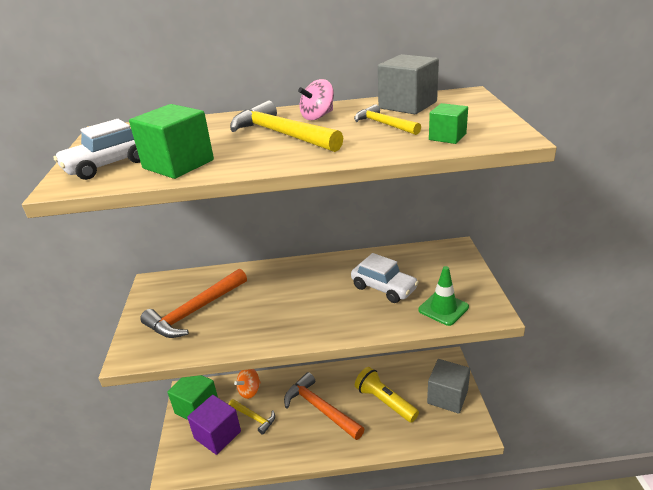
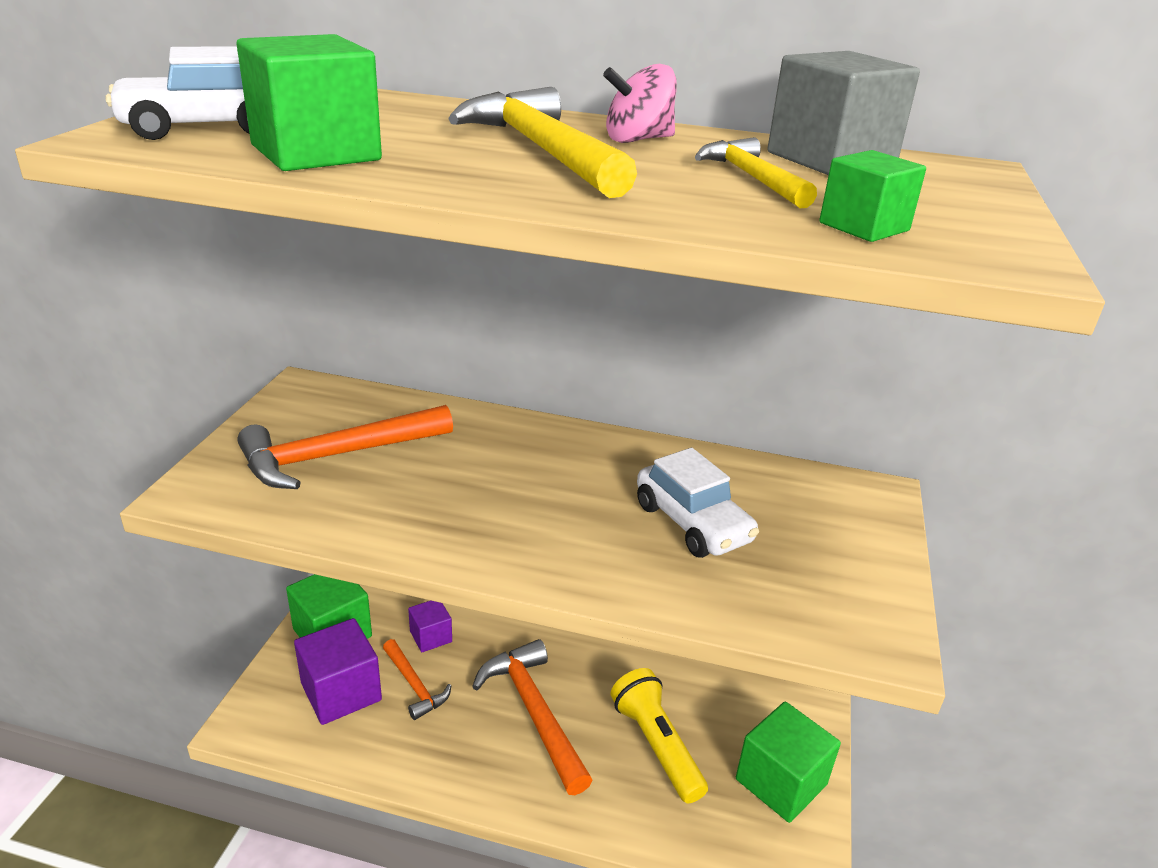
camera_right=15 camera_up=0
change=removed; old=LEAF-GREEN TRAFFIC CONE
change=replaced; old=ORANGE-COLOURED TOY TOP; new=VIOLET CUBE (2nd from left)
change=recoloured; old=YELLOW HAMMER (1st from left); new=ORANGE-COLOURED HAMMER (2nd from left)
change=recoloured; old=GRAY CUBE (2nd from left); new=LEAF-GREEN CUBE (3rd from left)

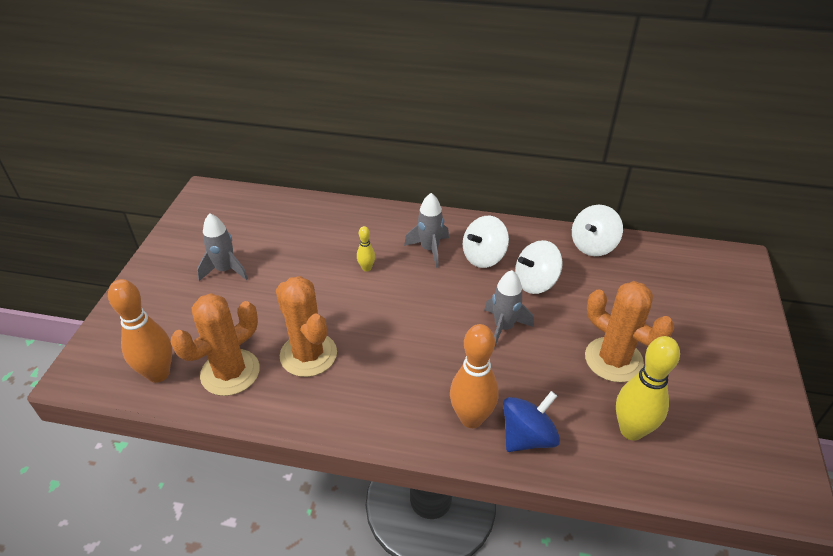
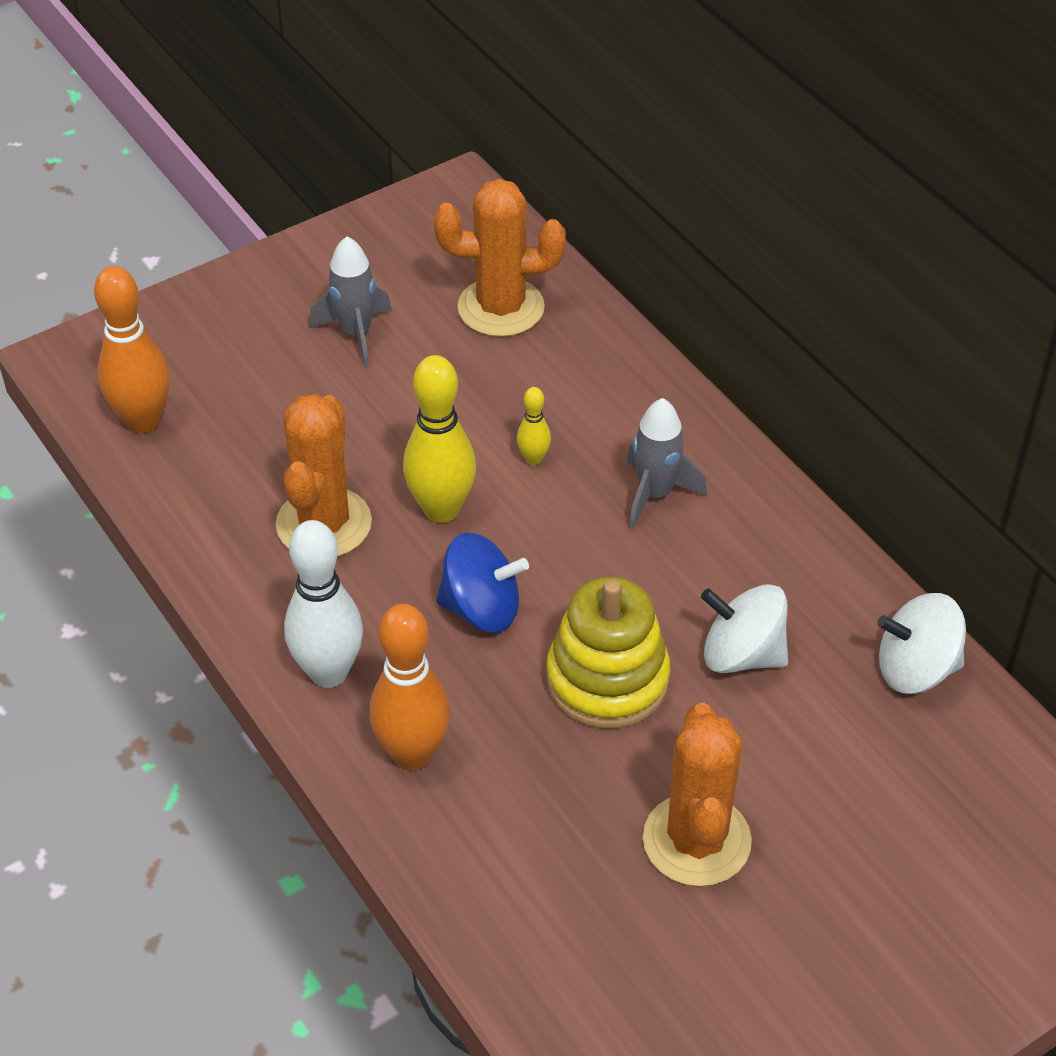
camera_right=45 camera_up=5
change=removed; old=WHITE TOY TOP (1st from left)
change=added; new=WHITE SKITTLE
change=moved; old=ORANGE-COLOURED PRICKLY PLANT (1st from left in the first image); new=ORANGE-COLOURED PRICKLY PLANT (2nd from left)
change=moved; old=ROYAL BLUE TOY TOP
change=moved; old=YELLOW SKITTLE (2nd from left in the first image); new=YELLOW SKITTLE (1st from left)
change=replaced; old=GRAY TOY ROCKET (3rd from left); new=YELLOW RING STACKER

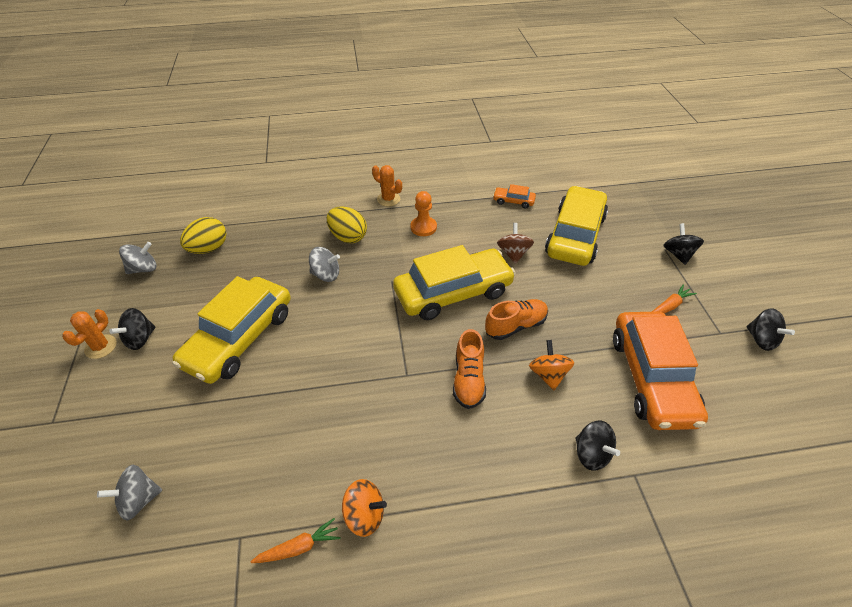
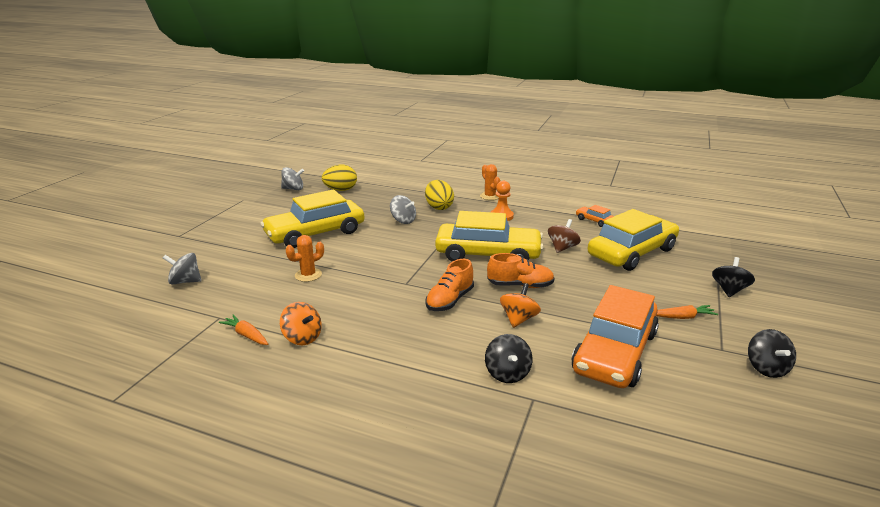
camera_right=30 camera_up=-20
change=removed; old=JET-BLACK TOY TOP (1st from left)
change=moved; old=ORANGE-COLOURED PRICKLY PLANT (1st from left)
change=turned; old=ORANGE-COLOURED TOY CARROT (1st from left); degrees=-150

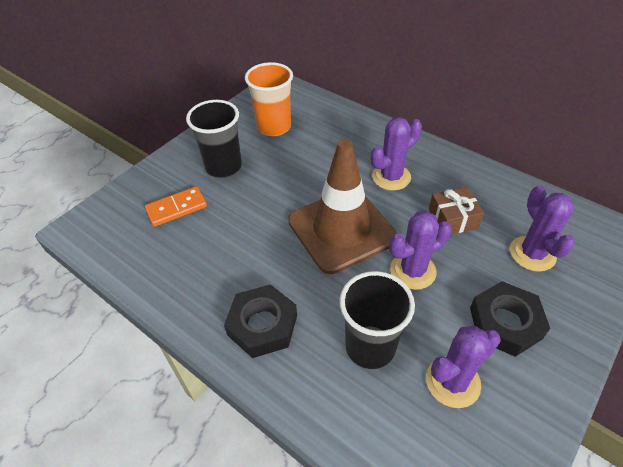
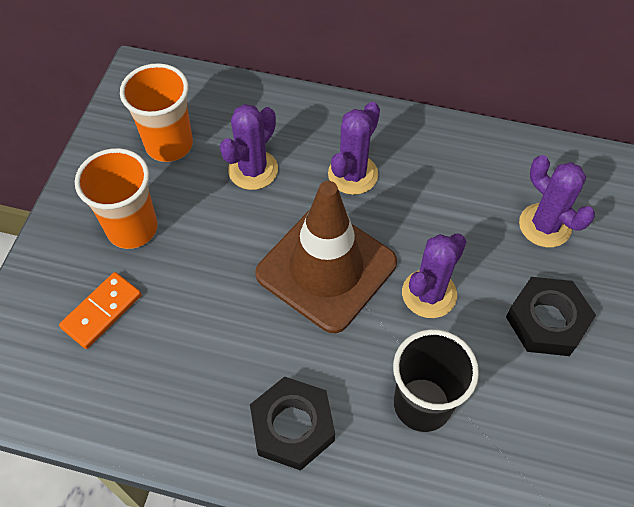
camera_right=-25 camera_up=10
change=removed; old=DARK BROWN GIFT
change=moved; old=VIOLET PRICKLY PLANT (3rd from left in the first image); new=VIOLET PRICKLY PLANT (1st from left)
change=recoloured; old=JET-BLACK BEAKER (1st from left); new=ORANGE-COLOURED BEAKER (1st from left)

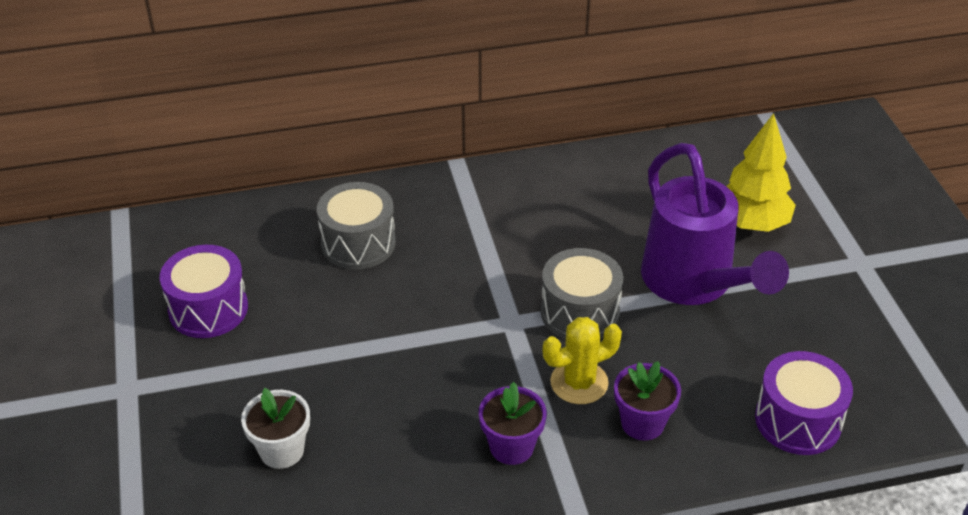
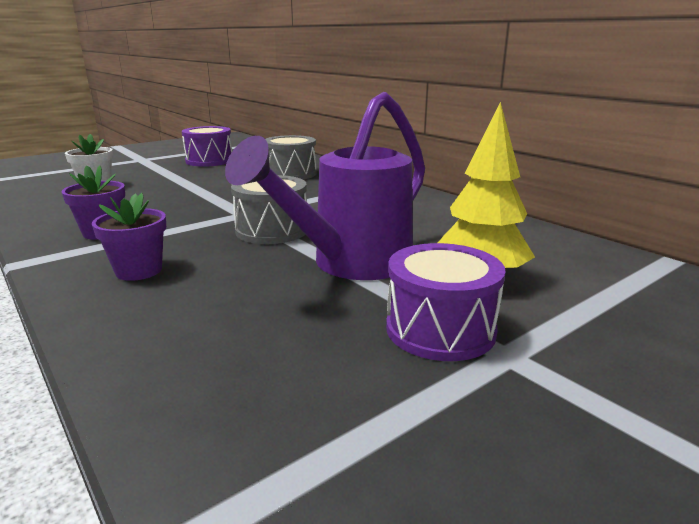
camera_right=65 camera_up=-20
change=removed; old=YELLOW PRICKLY PLANT
change=moved; old=VIOLET DRUM (2nd from left)

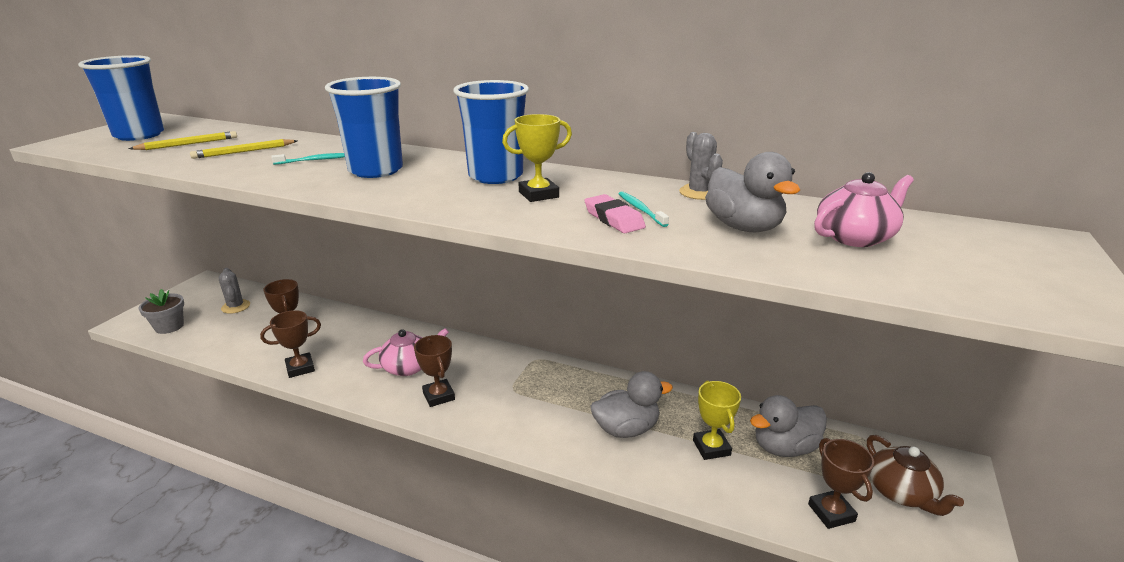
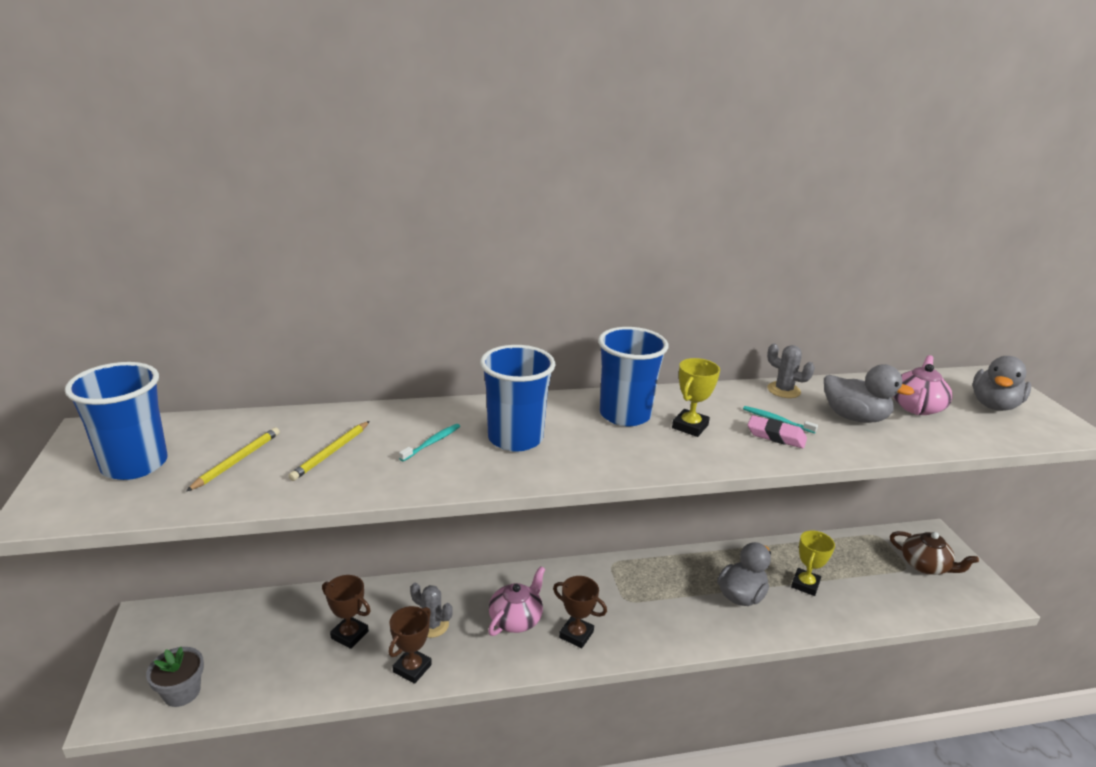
camera_right=-35 camera_up=0
change=removed; old=DARK BROWN PRIZE CUP (4th from left)
change=moved; old=GRAY PRICKLY PLANT (1st from left)
change=moved; old=GRAY DUCK (3rd from left)
change=turned; old=YELLOW PRIZE CUP (2nd from left); degrees=75

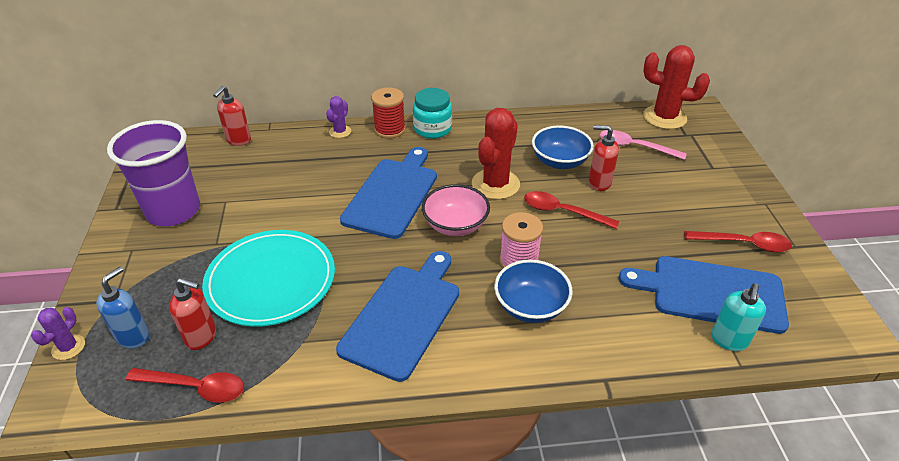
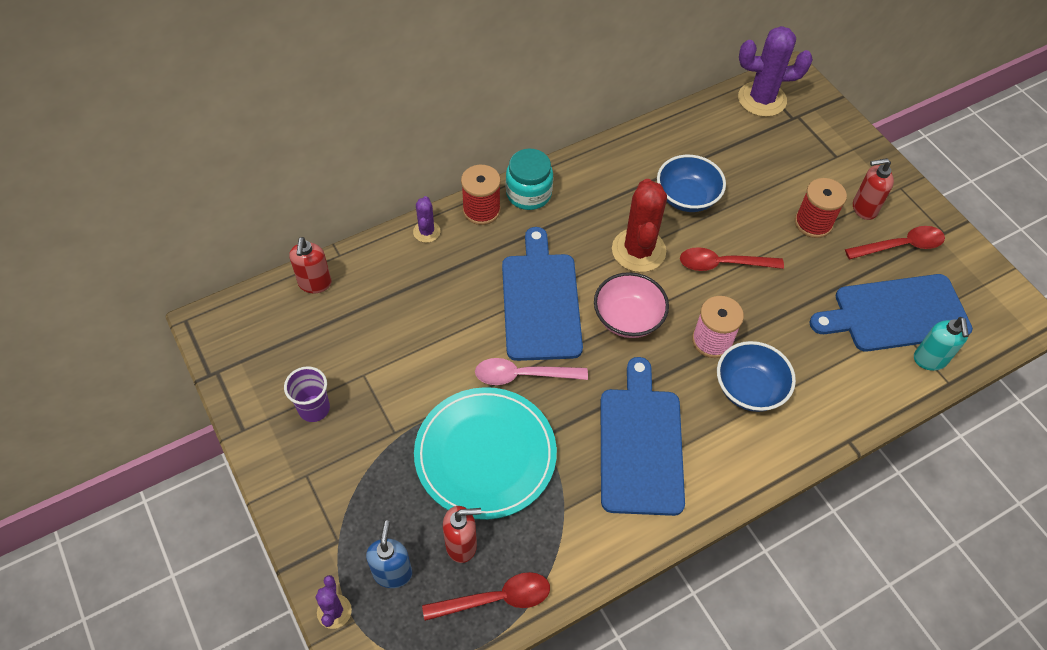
camera_right=-25 camera_up=15
change=added; new=SCARLET SPOOL (2nd from left)
change=moved; old=SCARLET PUMP BOTTLE (3rd from left)
change=moved; old=PINK SPOON
change=recoloured; old=SCARLET PRICKLY PLANT (2nd from left); new=VIOLET PRICKLY PLANT (3rd from left)
change=resized; old=VIOLET BEAKER; factor=0.5

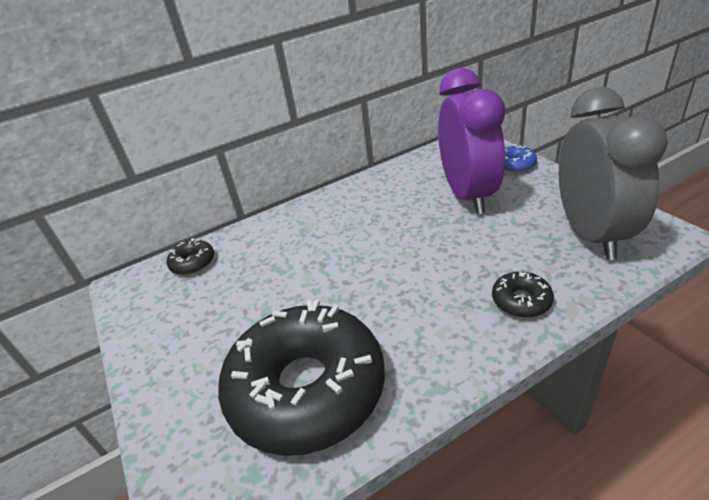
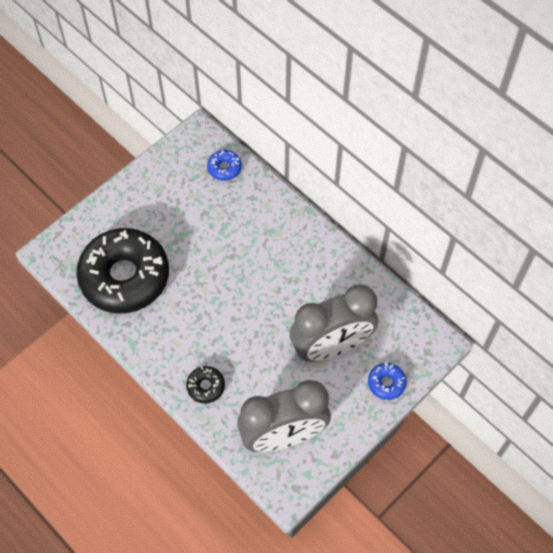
camera_right=70 camera_up=25
change=recoloured; old=JET-BLACK DOUGHNUT (1st from left); new=ROYAL BLUE DOUGHNUT (1st from left)
change=recoloured; old=VIOLET ALARM CLOCK; new=GRAY ALARM CLOCK (2nd from left)

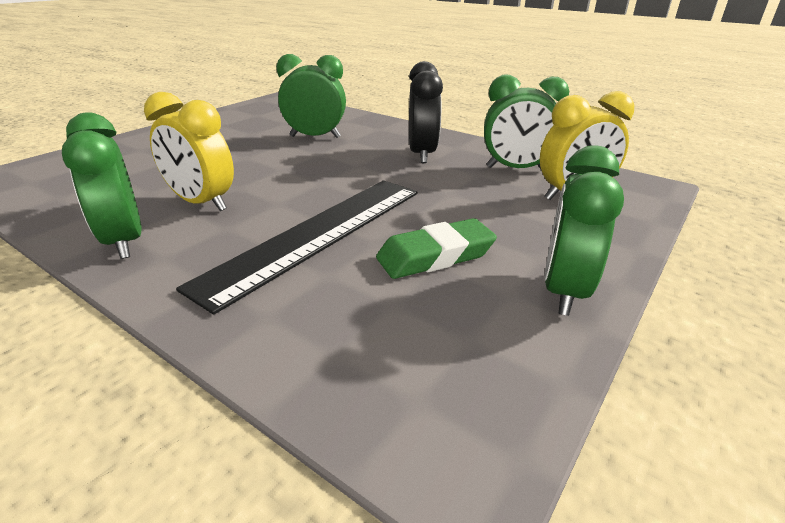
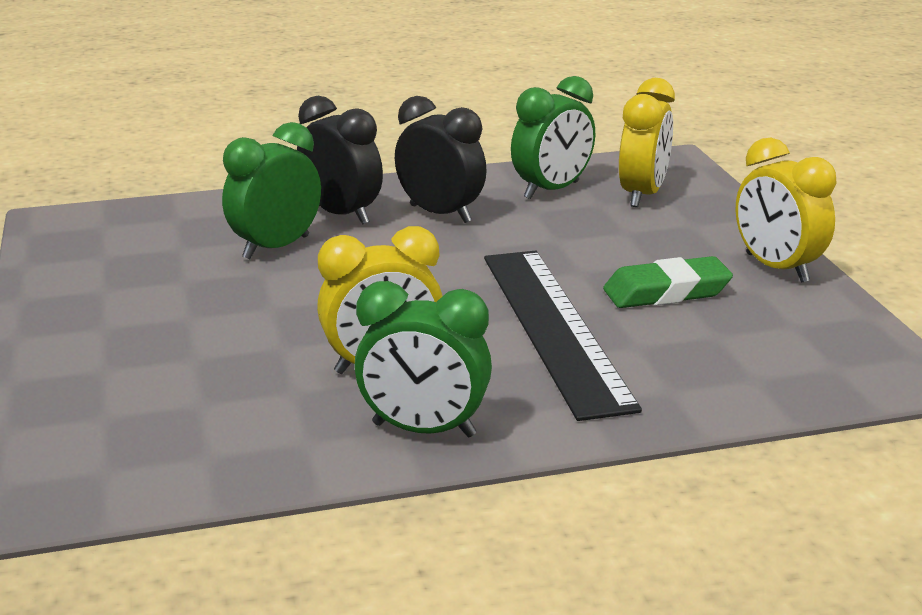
camera_right=-50 camera_up=-5
change=added; new=JET-BLACK ALARM CLOCK (1st from left)
change=recoloured; old=LEAF-GREEN ALARM CLOCK (4th from left); new=YELLOW ALARM CLOCK (3rd from left)
change=turned; old=LEAF-GREEN ERASER; degrees=60

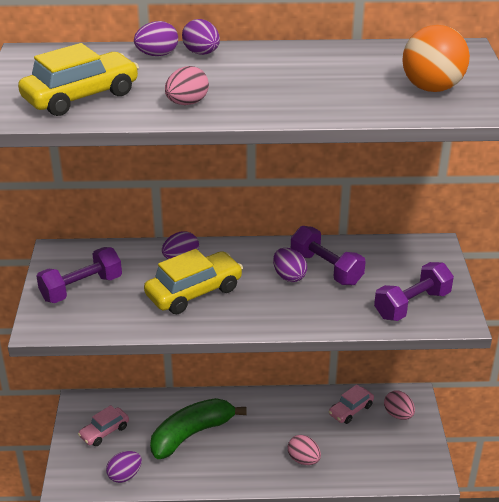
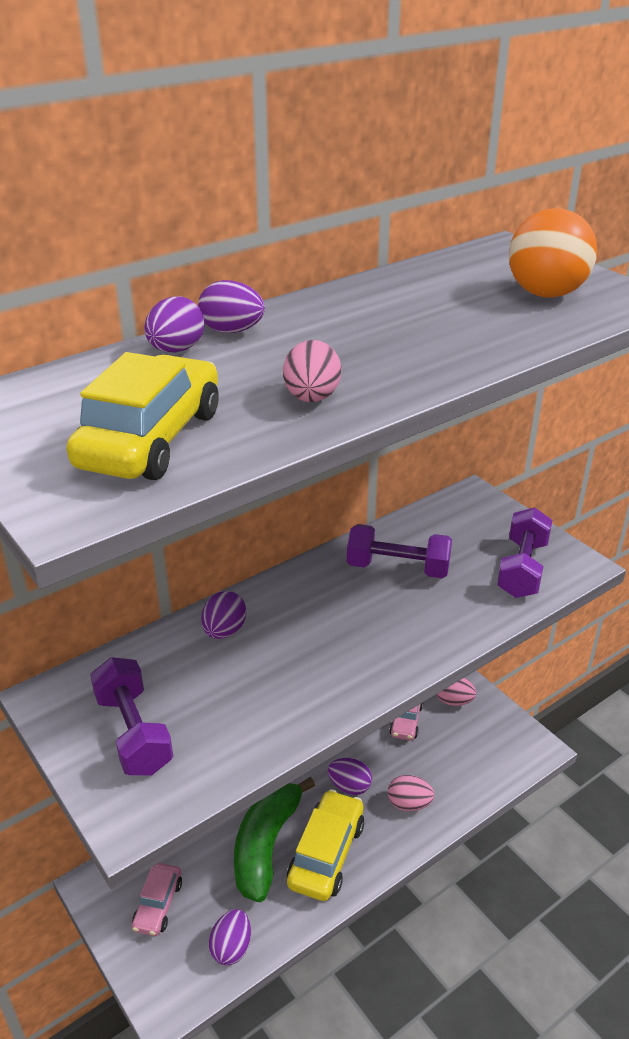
camera_right=-35 camera_up=0
change=moved; old=YELLOW TOY CAR (2nd from left)
change=moved; old=VIOLET TOY EGG (5th from left)
change=turned; old=VIOLET DUMBBELL (1st from left); degrees=-45

